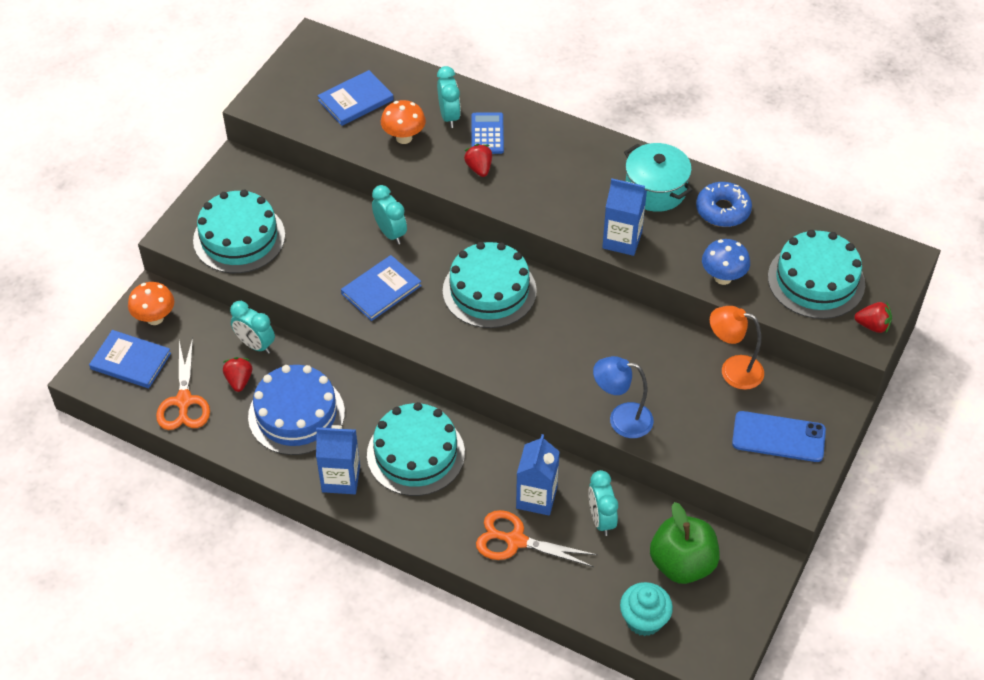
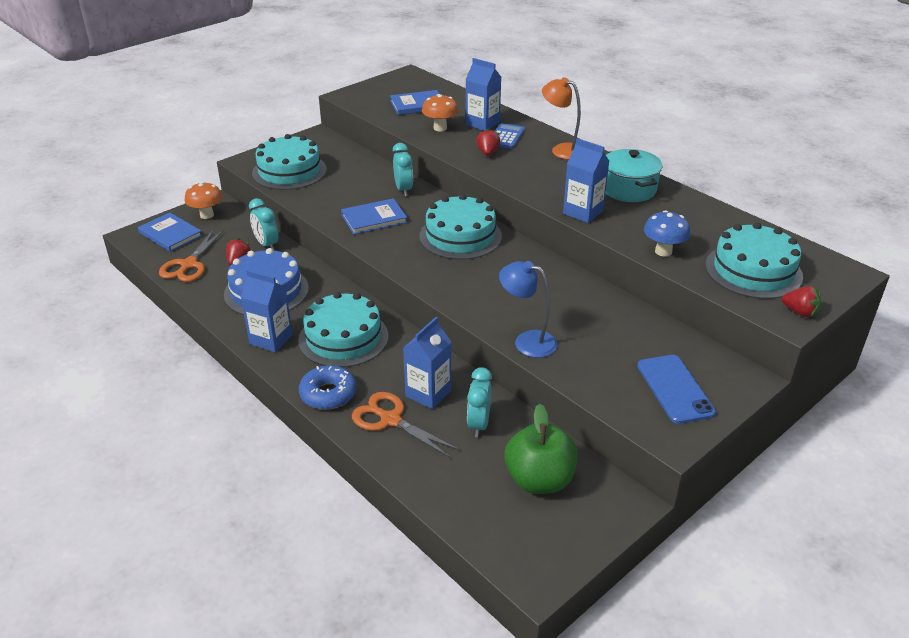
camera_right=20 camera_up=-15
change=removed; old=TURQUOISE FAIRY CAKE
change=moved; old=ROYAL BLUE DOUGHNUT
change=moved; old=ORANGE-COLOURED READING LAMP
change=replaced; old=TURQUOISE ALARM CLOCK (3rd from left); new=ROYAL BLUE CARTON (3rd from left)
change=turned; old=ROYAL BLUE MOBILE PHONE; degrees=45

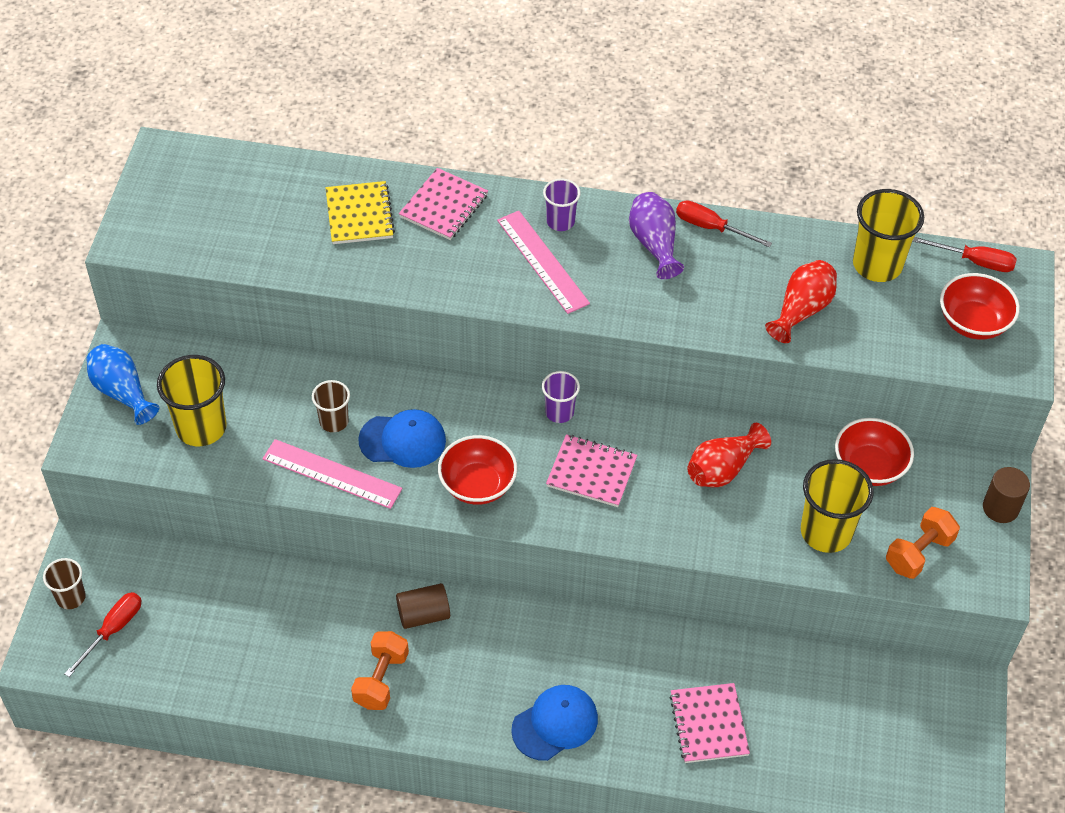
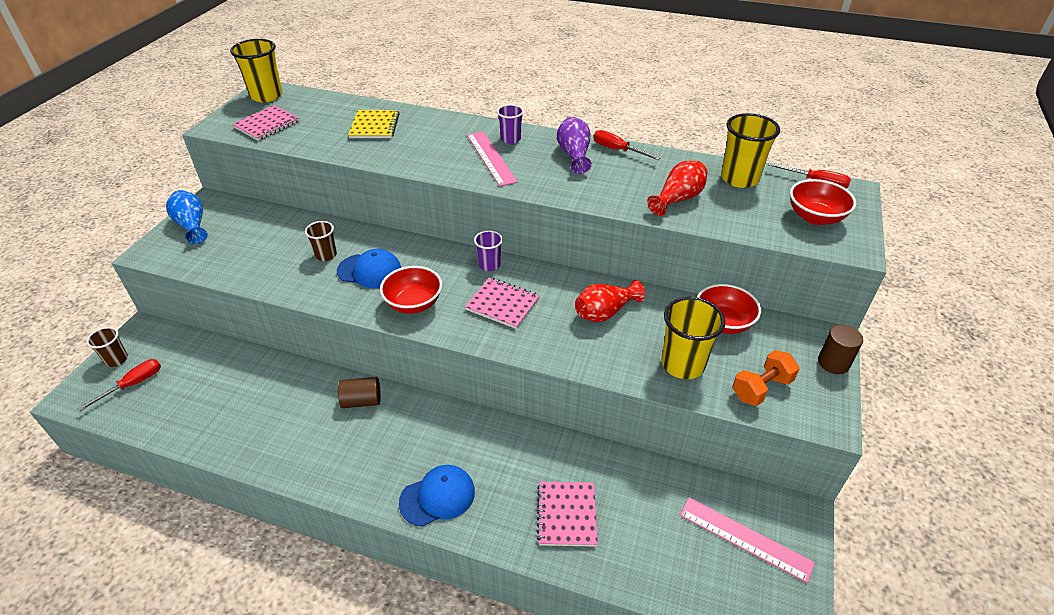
camera_right=10 camera_up=-10
change=removed; old=ORANGE-COLOURED DUMBBELL (1st from left)
change=moved; old=YELLOW BEAKER (1st from left)
change=moved; old=PINK STRAIGHTEDGE (1st from left in the first image); new=PINK STRAIGHTEDGE (2nd from left)
change=moved; old=PINK NOTEBOOK (1st from left)

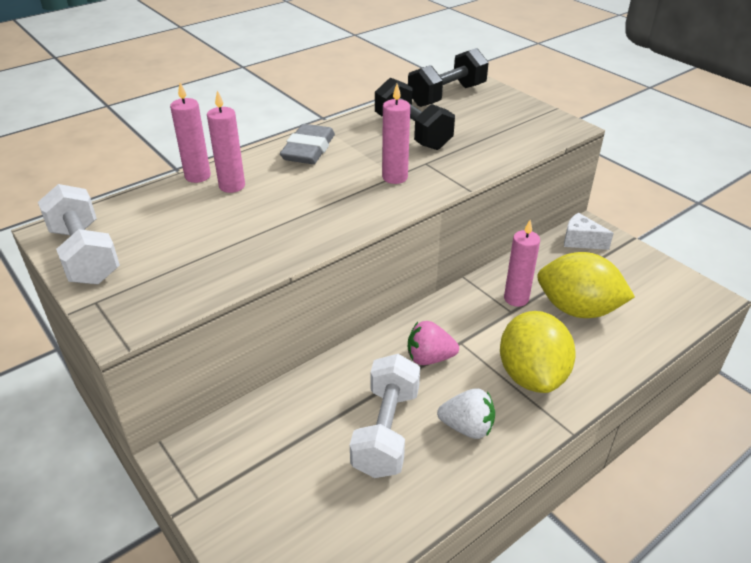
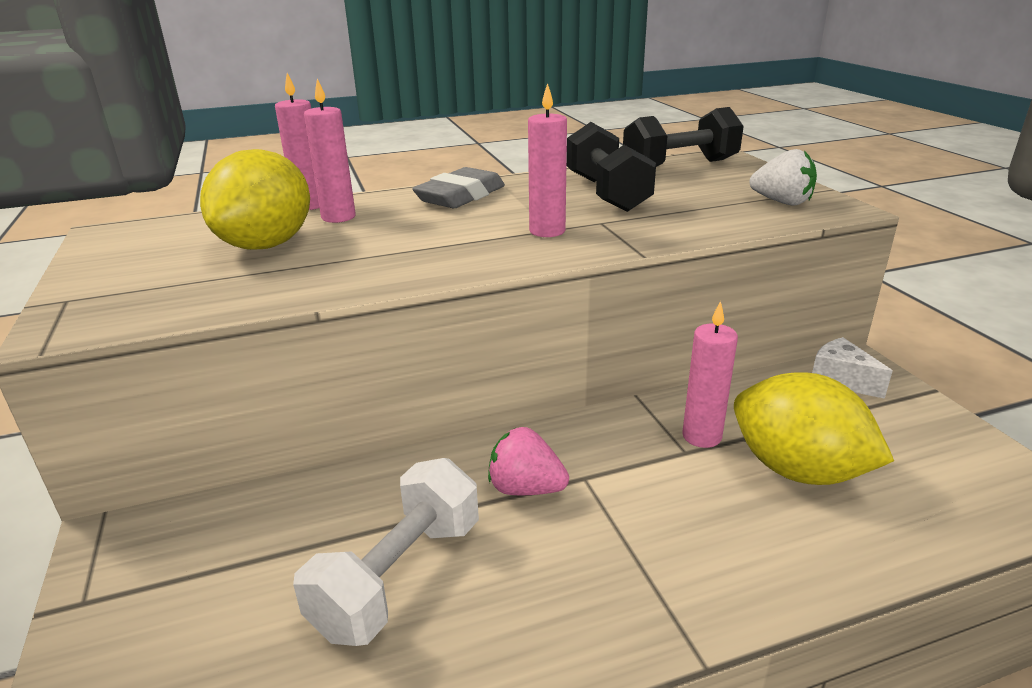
camera_right=20 camera_up=-10
change=removed; old=WHITE DUMBBELL (1st from left)
change=moved; old=WHITE STRAWBERRY
change=moved; old=YELLOW TOY LEMON (1st from left)

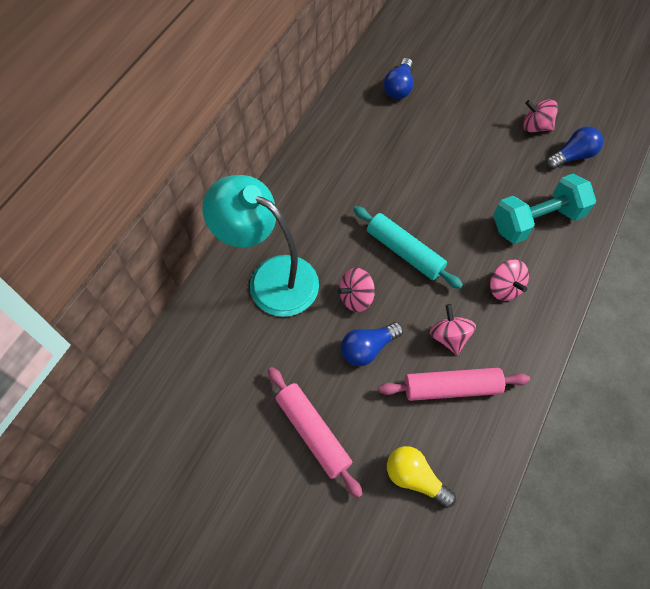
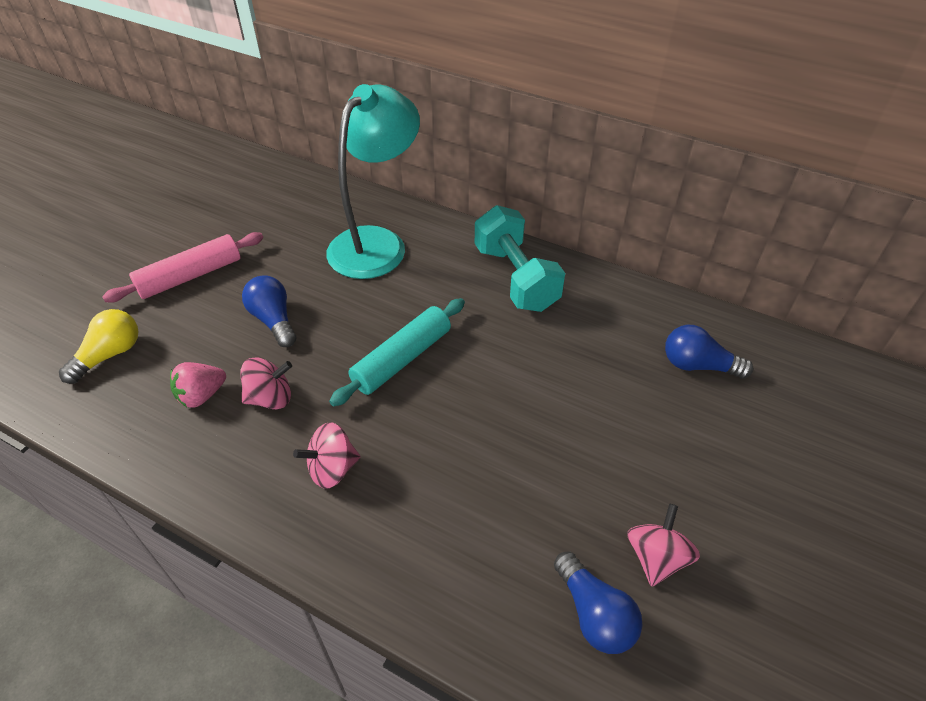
camera_right=90 camera_up=-15
change=removed; old=PINK TOY TOP (1st from left)
change=moved; old=TURQUOISE DUMBBELL
change=replaced; old=PINK DOUGH ROLLER (2nd from left); new=PINK STRAWBERRY

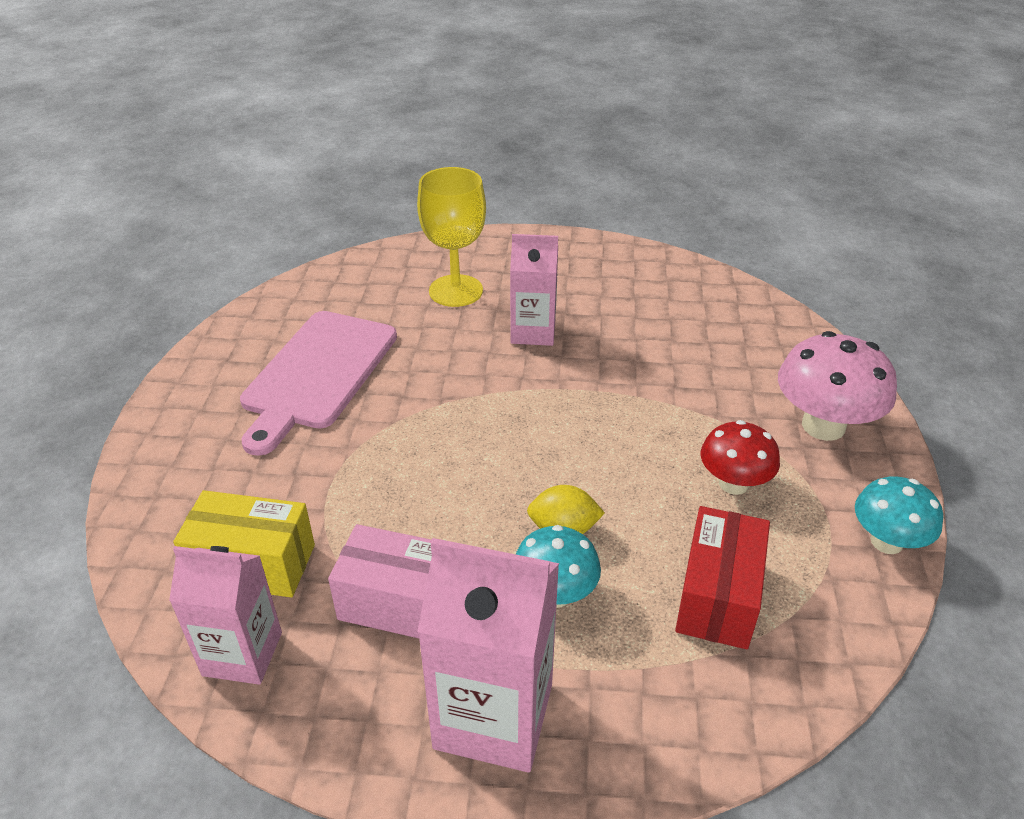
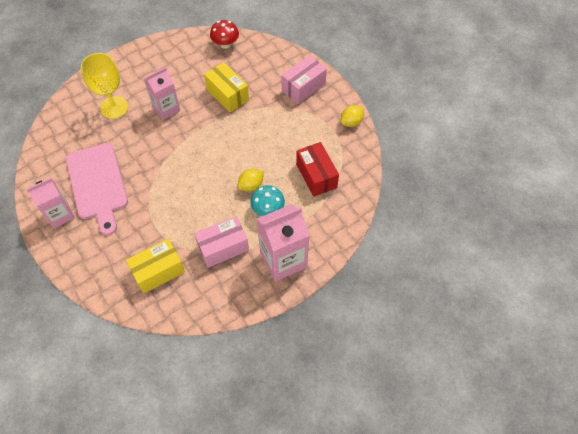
camera_right=-40 camera_up=20
change=added; new=YELLOW BOX (2nd from left)
change=moved; old=PINK CARTON (1st from left)
change=moved; old=SCARLET TOADSTOOL
change=replaced; old=PINK TOADSTOOL; new=PINK BOX (2nd from left)
change=replaced; old=TURQUOISE TOADSTOOL (2nd from left); new=YELLOW TOY LEMON (2nd from left)

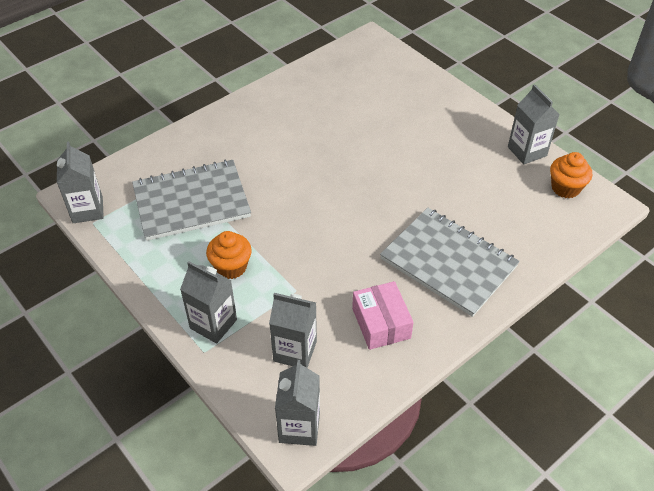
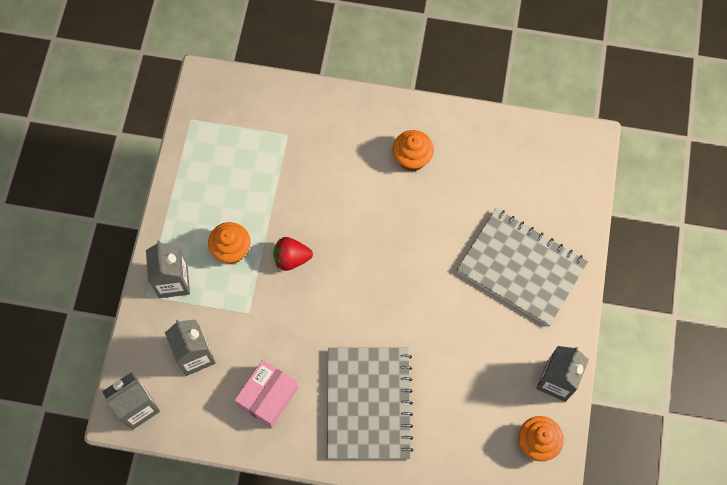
camera_right=50 camera_up=20
change=removed; old=GRAY CARTON (1st from left)
change=added; new=SCARLET STRAWBERRY
change=added; new=ORANGE-COLOURED FAIRY CAKE (2nd from left)
change=moved; old=GRAY NOTEBOOK (1st from left in the first image); new=GRAY NOTEBOOK (2nd from left)

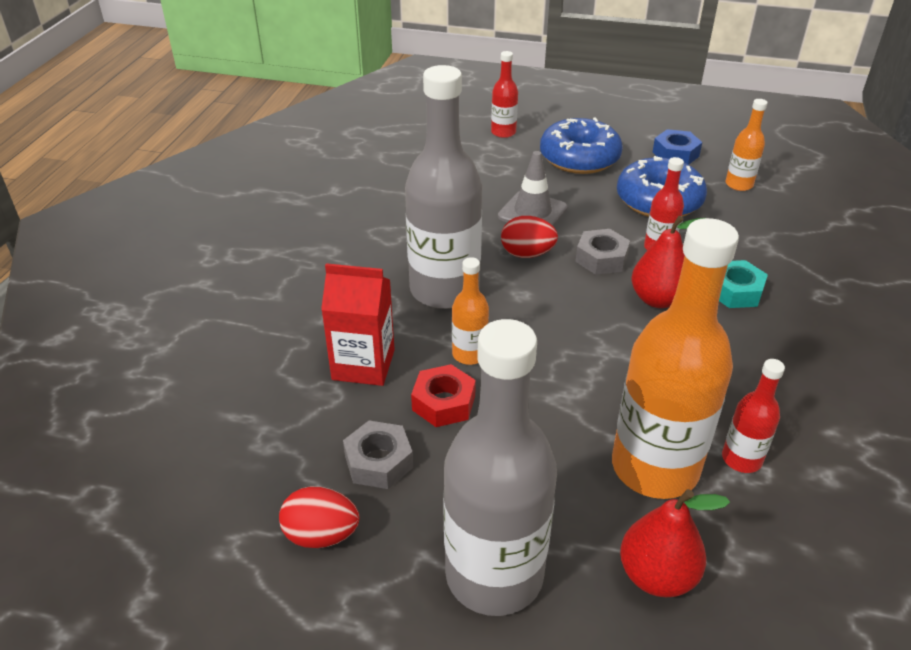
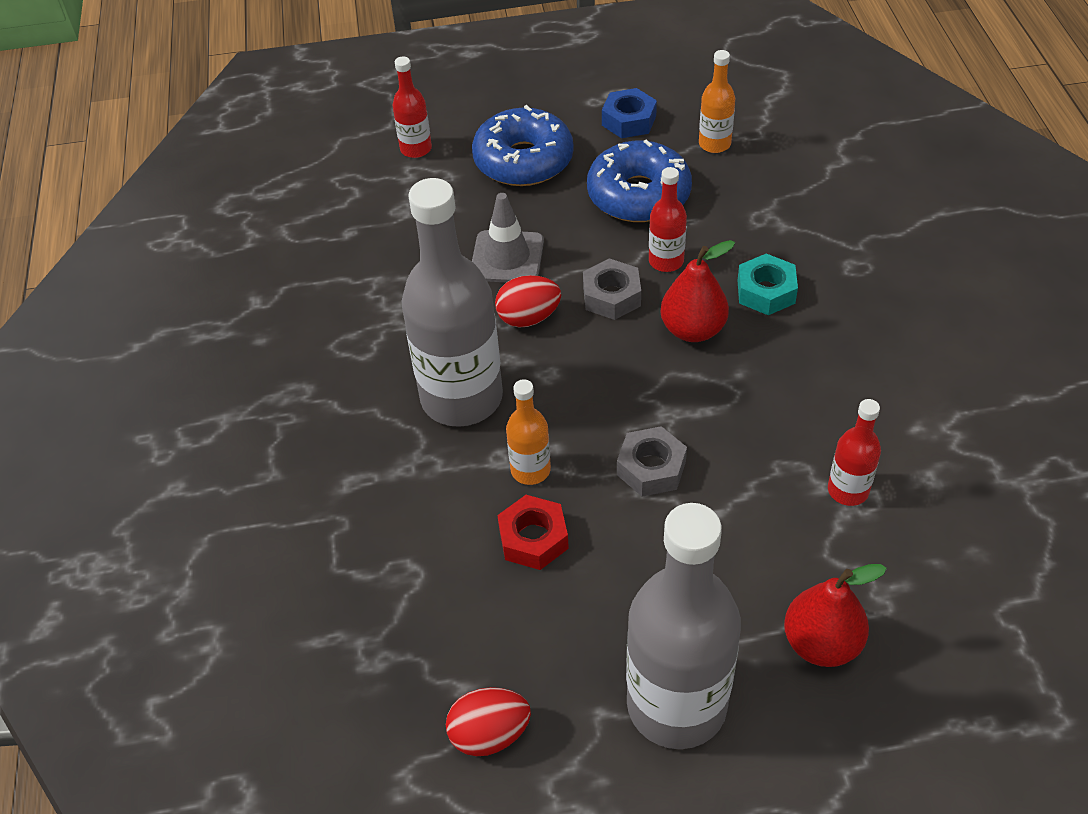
camera_right=-20 camera_up=10
change=removed; old=SCARLET CARTON
change=removed; old=ORANGE-COLOURED DRINK BOTTLE (2nd from left)
change=moved; old=GRAY HEXAGON NUT (1st from left in the first image); new=GRAY HEXAGON NUT (2nd from left)

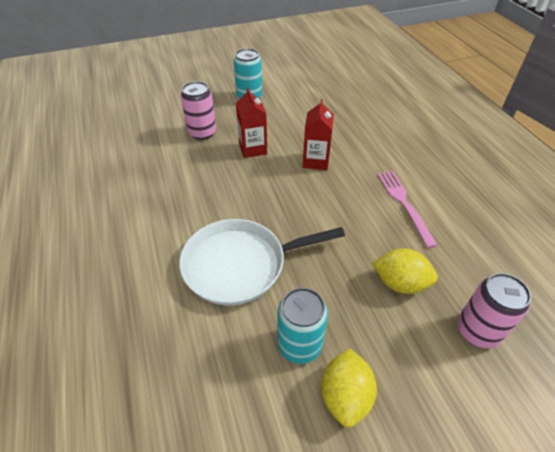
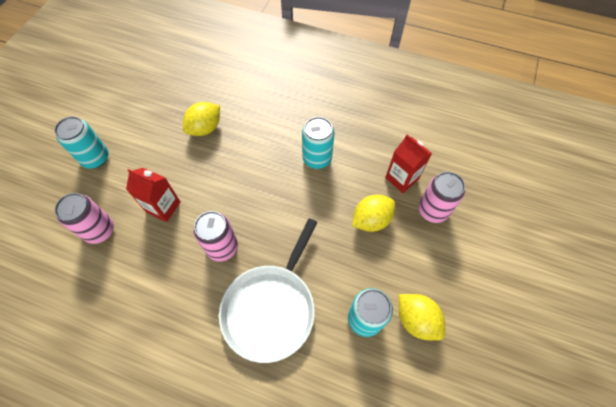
camera_right=-50 camera_up=15
change=added; new=YELLOW TOY LEMON (1st from left)
change=added; new=PINK SODA CAN (2nd from left)
change=moved; old=SCARLET CARTON (2nd from left)
change=replaced; old=PINK DINNER FORK; new=TURQUOISE SODA CAN (2nd from left)

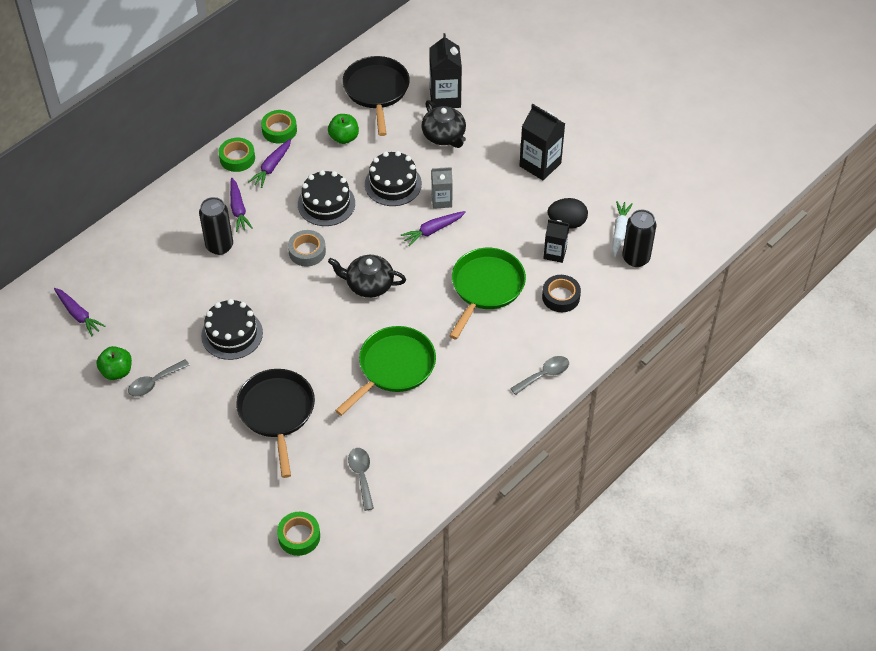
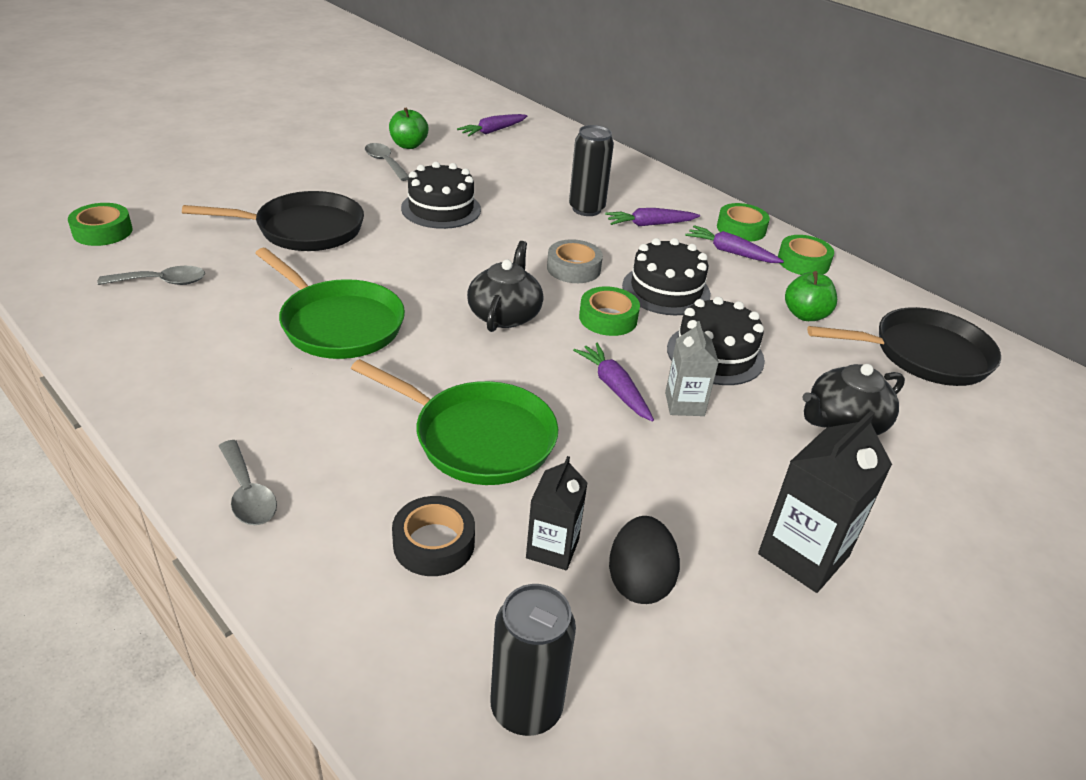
camera_right=90 camera_up=-15
change=removed; old=JET-BLACK CARTON (1st from left)
change=removed; old=WHITE TOY CARROT
change=added; new=LEAF-GREEN ROLL OF TAPE (2nd from left)

